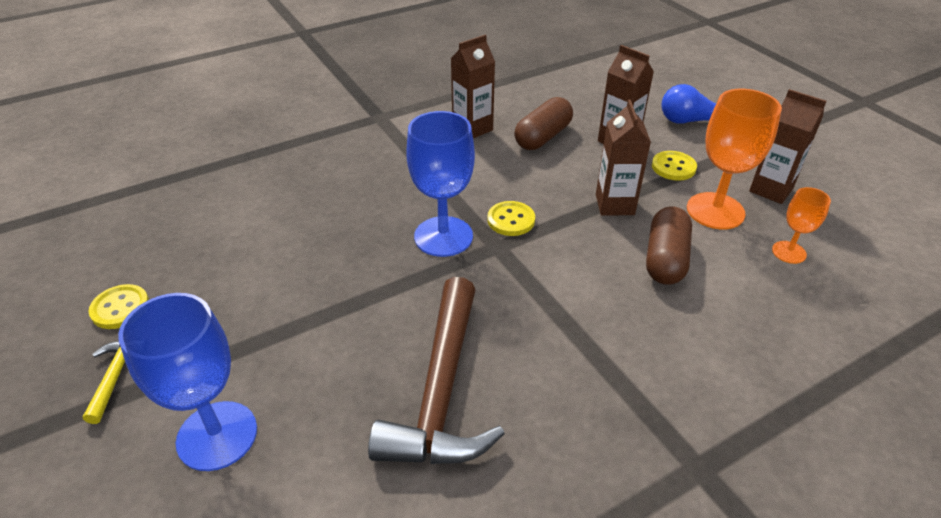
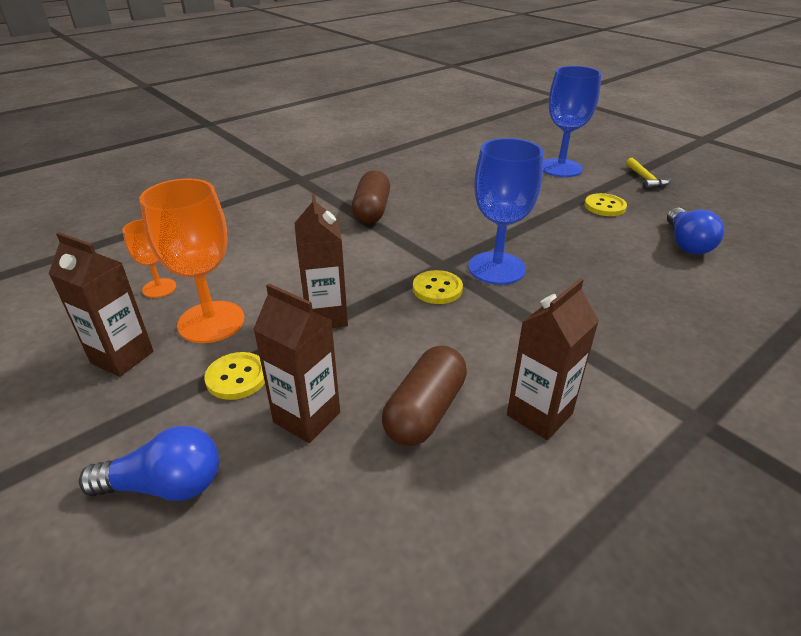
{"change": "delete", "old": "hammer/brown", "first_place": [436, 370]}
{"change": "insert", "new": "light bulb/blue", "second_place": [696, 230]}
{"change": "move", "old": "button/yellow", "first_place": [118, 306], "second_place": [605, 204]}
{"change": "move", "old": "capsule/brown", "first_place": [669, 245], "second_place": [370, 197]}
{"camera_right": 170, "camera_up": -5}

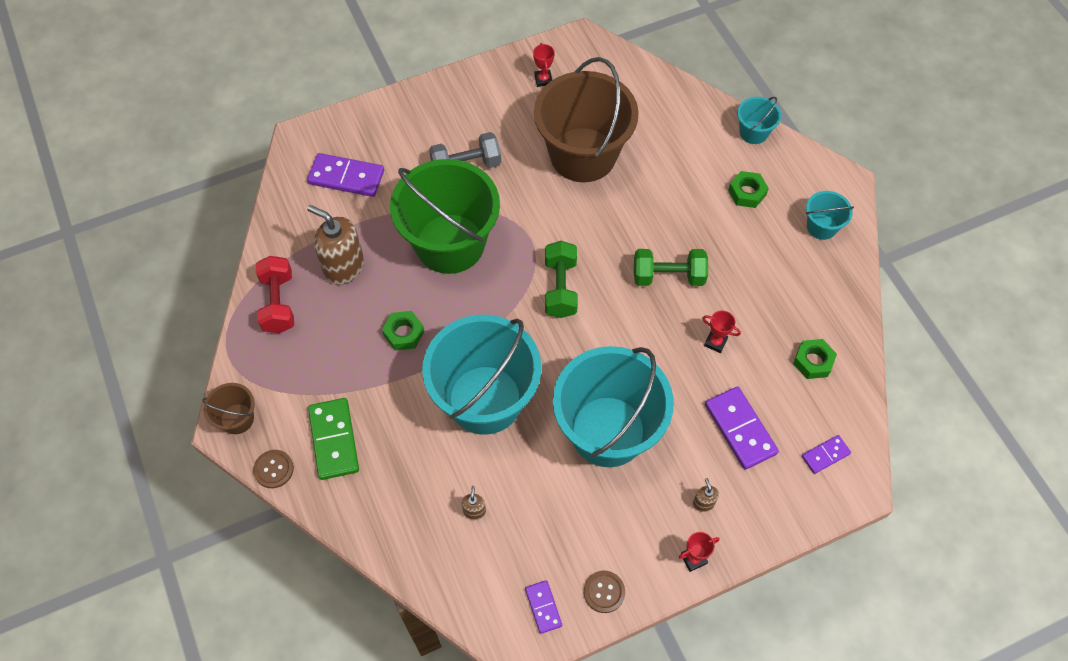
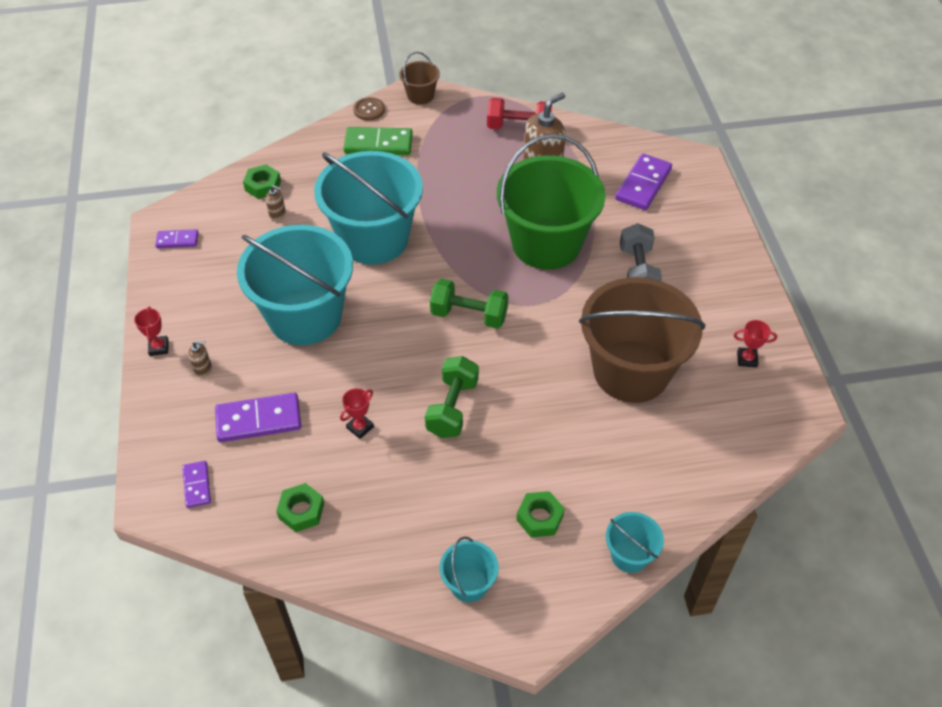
{"change": "delete", "old": "button/brown", "first_place": [604, 591]}
{"change": "move", "old": "nut/green", "first_place": [403, 331], "second_place": [262, 181]}
{"camera_right": 105, "camera_up": -10}

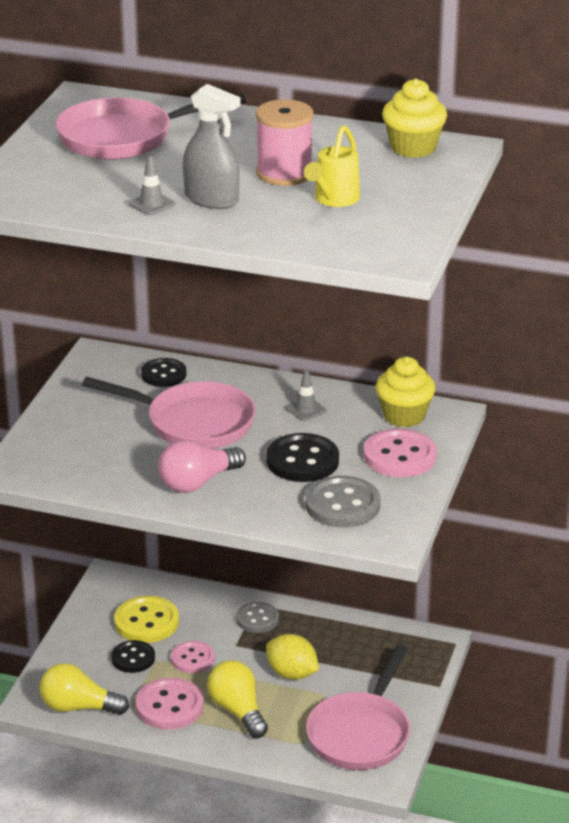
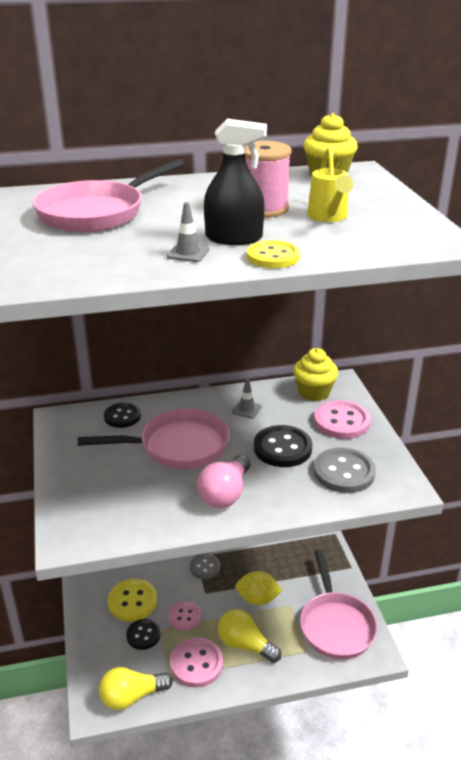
{"change": "insert", "new": "button/yellow", "second_place": [273, 254]}
{"change": "recolor", "old": "spray bottle/grey", "new": "spray bottle/black", "first_place": [212, 146], "second_place": [235, 182]}
{"camera_right": -30, "camera_up": 0}

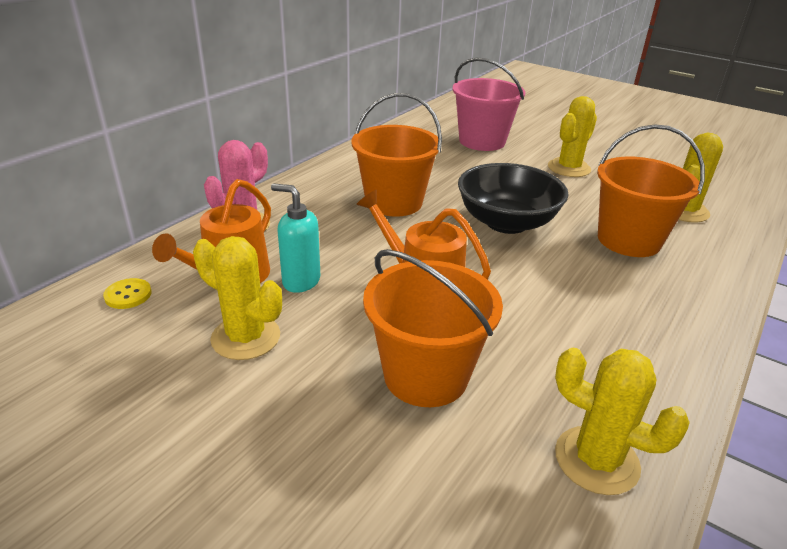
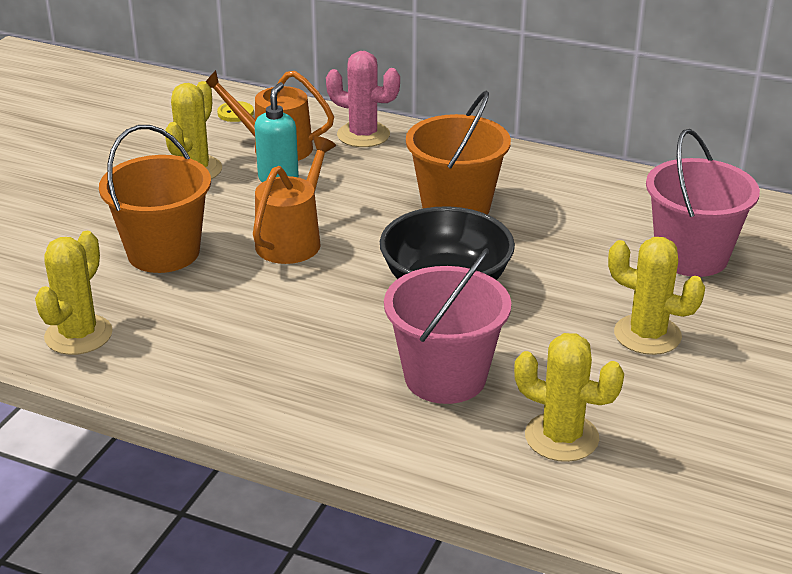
{"change": "recolor", "old": "bucket/orange", "new": "bucket/pink", "first_place": [651, 190], "second_place": [447, 326]}
{"camera_right": 80, "camera_up": 0}

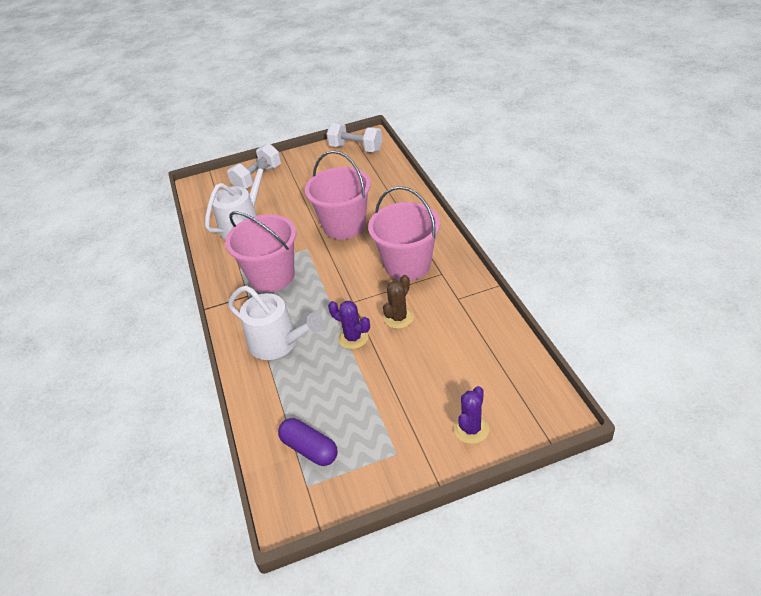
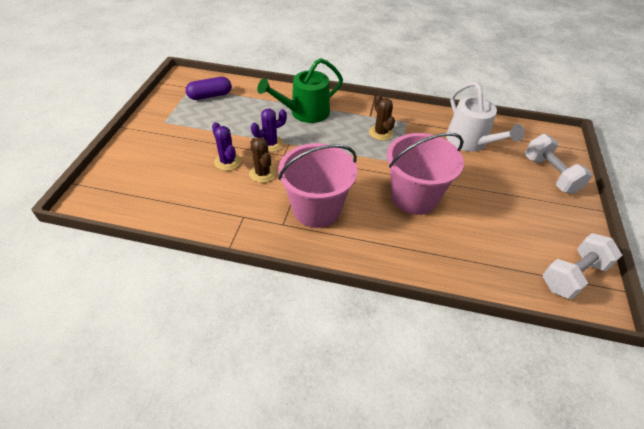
{"change": "move", "old": "cactus/purple", "first_place": [471, 415], "second_place": [226, 146]}
{"change": "replace", "old": "bucket/pink", "new": "cactus/brown", "first_place": [260, 251], "second_place": [382, 118]}
{"change": "recolor", "old": "watering can/white", "new": "watering can/green", "first_place": [276, 323], "second_place": [300, 90]}
{"camera_right": 115, "camera_up": 5}

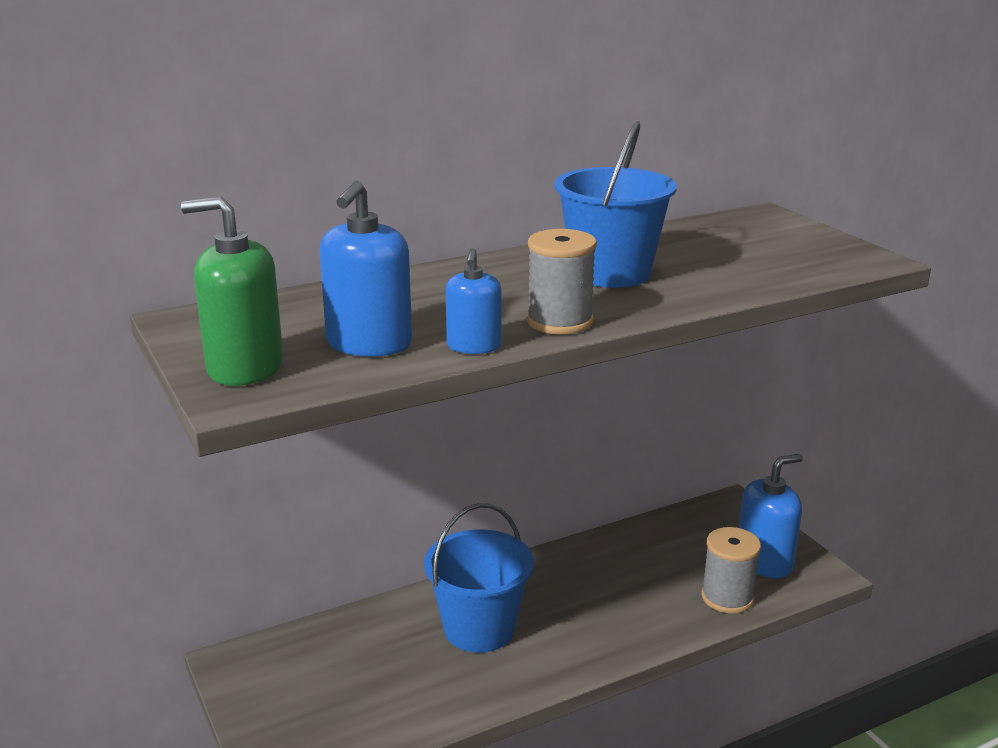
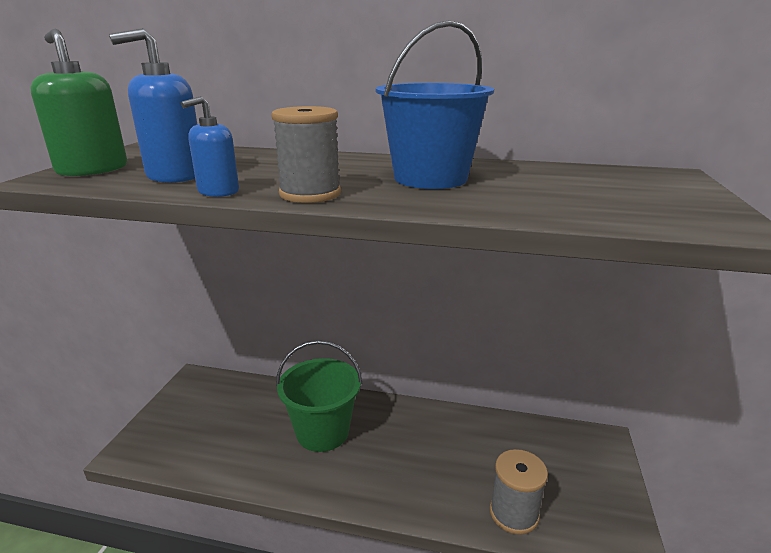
{"change": "delete", "old": "soap dispenser/blue", "first_place": [771, 516]}
{"change": "recolor", "old": "bucket/blue", "new": "bucket/green", "first_place": [479, 578], "second_place": [319, 396]}
{"camera_right": 40, "camera_up": 0}

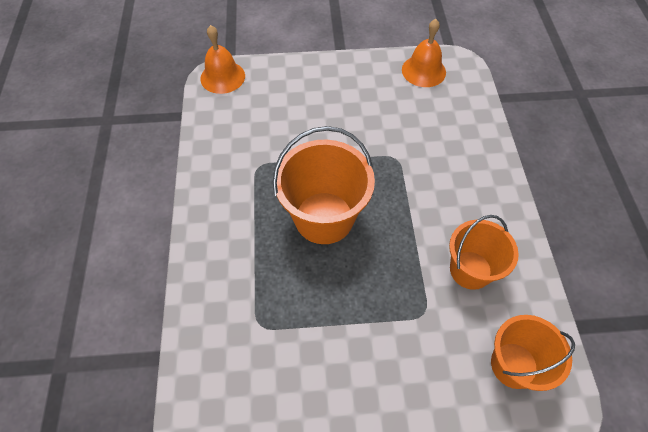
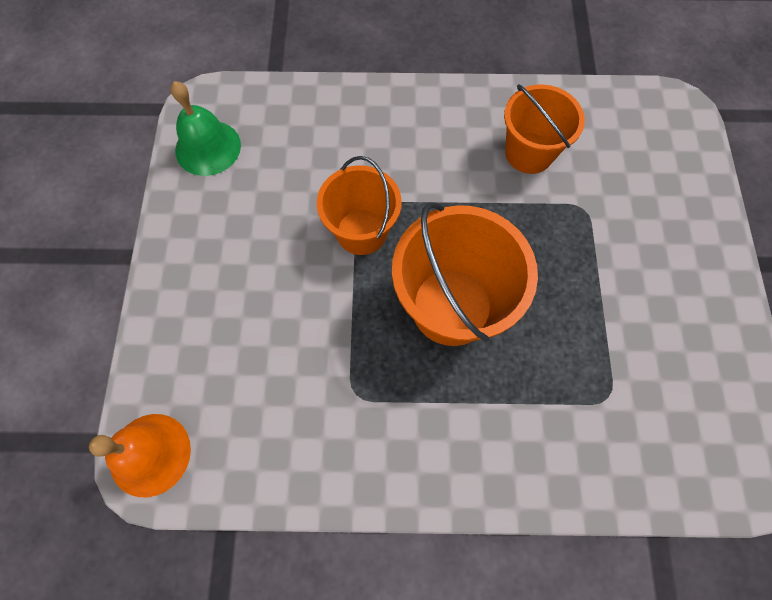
{"change": "move", "old": "bucket/orange", "first_place": [533, 353], "second_place": [359, 205]}
{"change": "recolor", "old": "bell/orange", "new": "bell/green", "first_place": [424, 53], "second_place": [205, 128]}
{"camera_right": -85, "camera_up": 10}

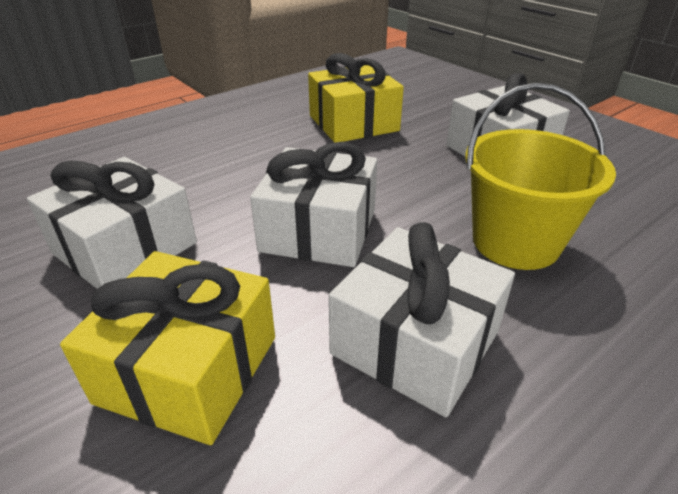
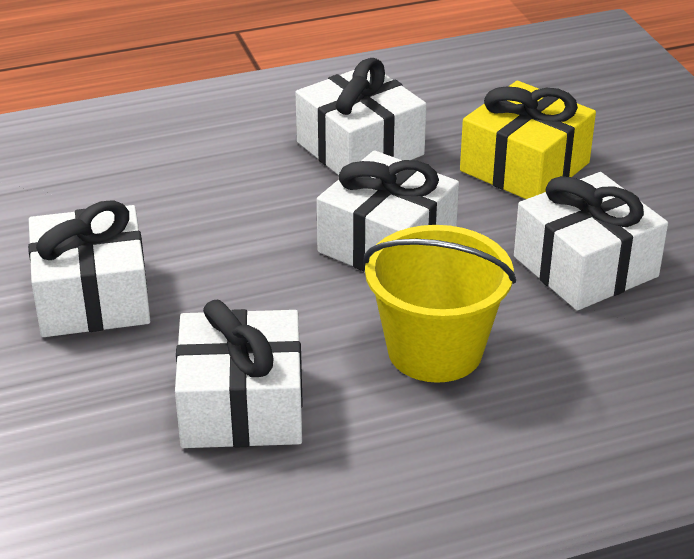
{"change": "move", "old": "bucket/yellow", "first_place": [540, 176], "second_place": [439, 304]}
{"change": "recolor", "old": "gift/yellow", "new": "gift/white", "first_place": [356, 98], "second_place": [239, 374]}
{"camera_right": -160, "camera_up": 0}

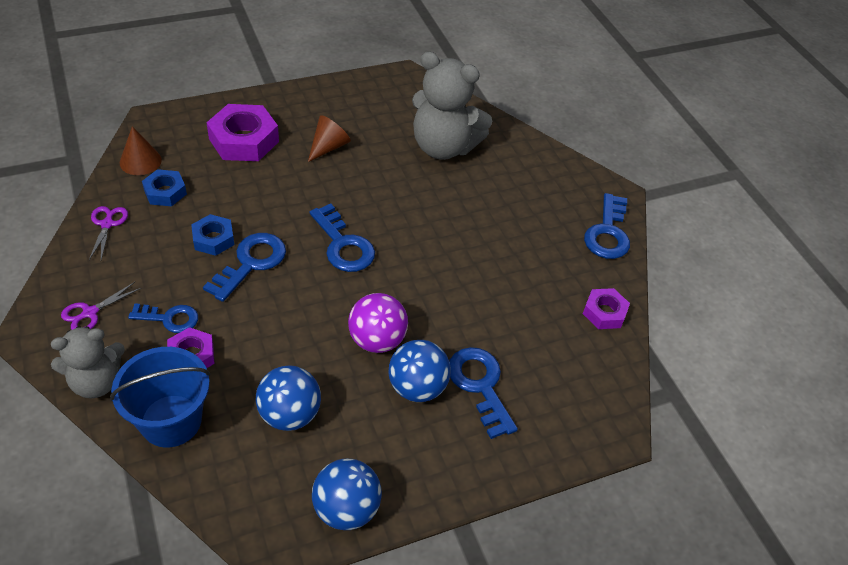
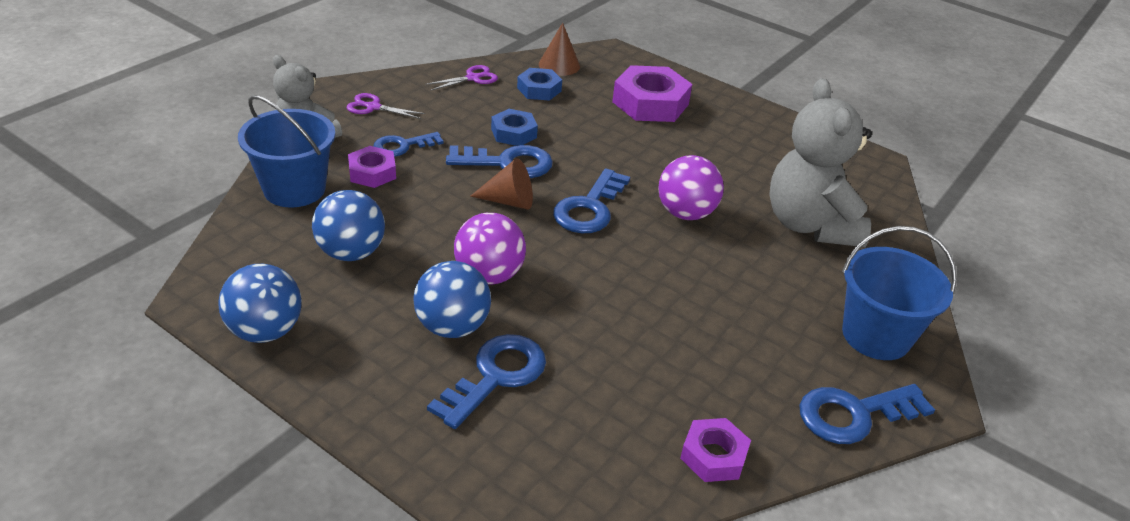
{"change": "insert", "new": "ball/purple", "second_place": [691, 187]}
{"change": "insert", "new": "bucket/blue", "second_place": [899, 293]}
{"change": "move", "old": "cone/brown", "first_place": [329, 138], "second_place": [501, 184]}
{"change": "rotate", "old": "key/blue", "first_place": [163, 318], "second_place": [408, 144], "degrees": 90}
{"camera_right": 60, "camera_up": -10}

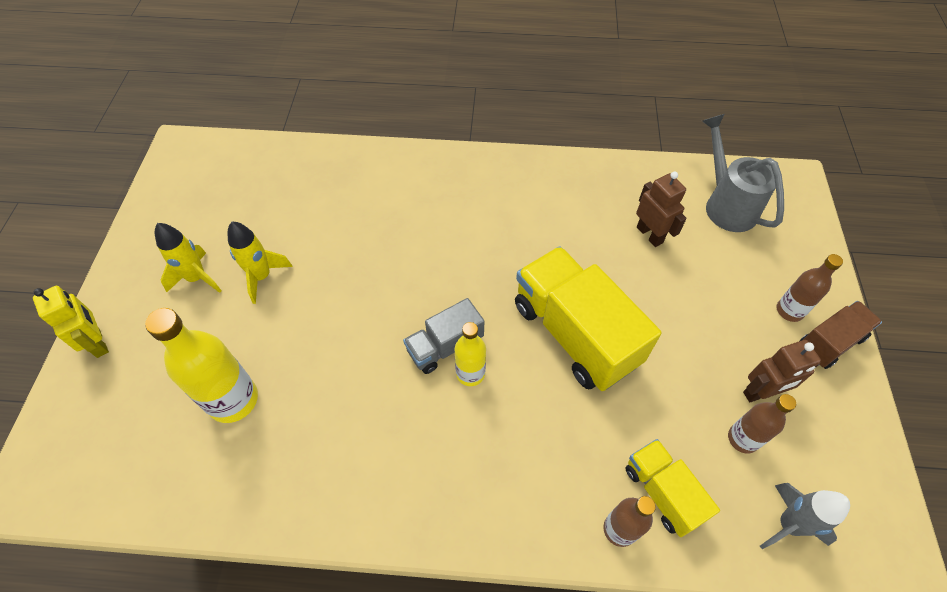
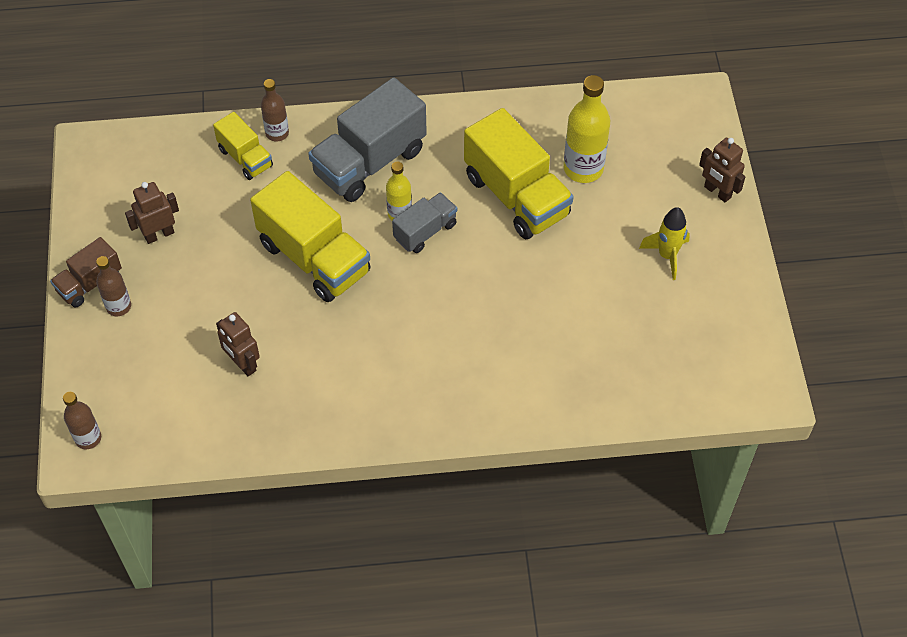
{"change": "delete", "old": "rocket/yellow", "first_place": [260, 263]}
{"change": "delete", "old": "watering can/grey", "first_place": [743, 173]}
{"change": "delete", "old": "rocket/grey", "first_place": [805, 516]}
{"change": "insert", "new": "truck/grey", "second_place": [367, 139]}
{"change": "insert", "new": "truck/yellow", "second_place": [519, 173]}
{"change": "move", "old": "bottle/brown", "first_place": [762, 424], "second_place": [82, 420]}
{"change": "recolor", "old": "robot/yellow", "new": "robot/brown", "first_place": [71, 322], "second_place": [722, 170]}
{"camera_right": 170, "camera_up": 0}

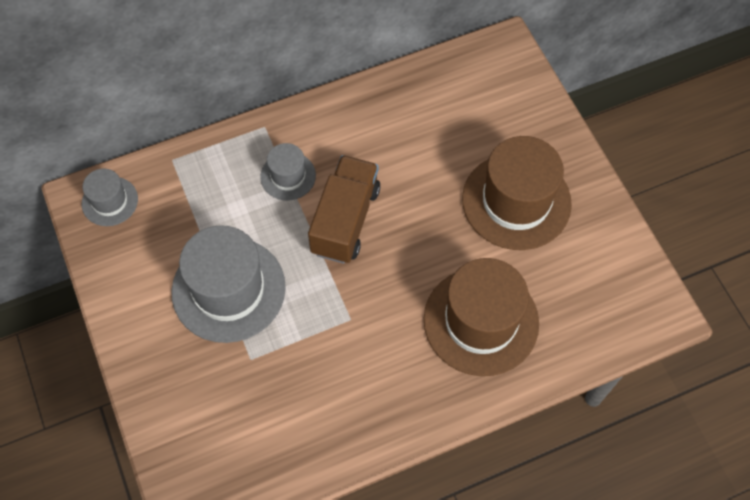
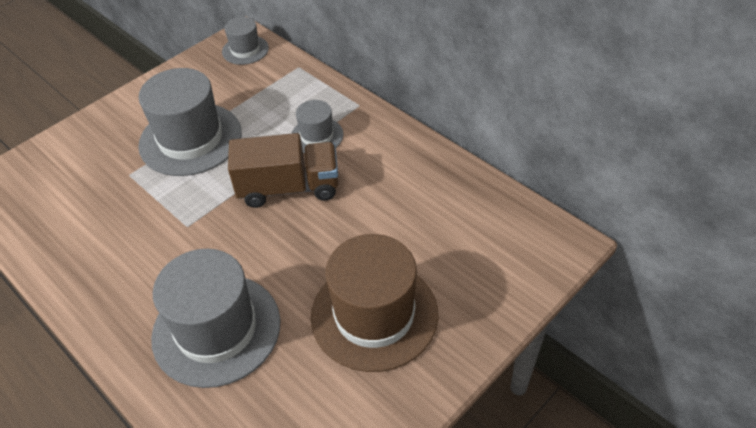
{"change": "recolor", "old": "hat/brown", "new": "hat/grey", "first_place": [481, 317], "second_place": [216, 318]}
{"camera_right": 70, "camera_up": -15}

